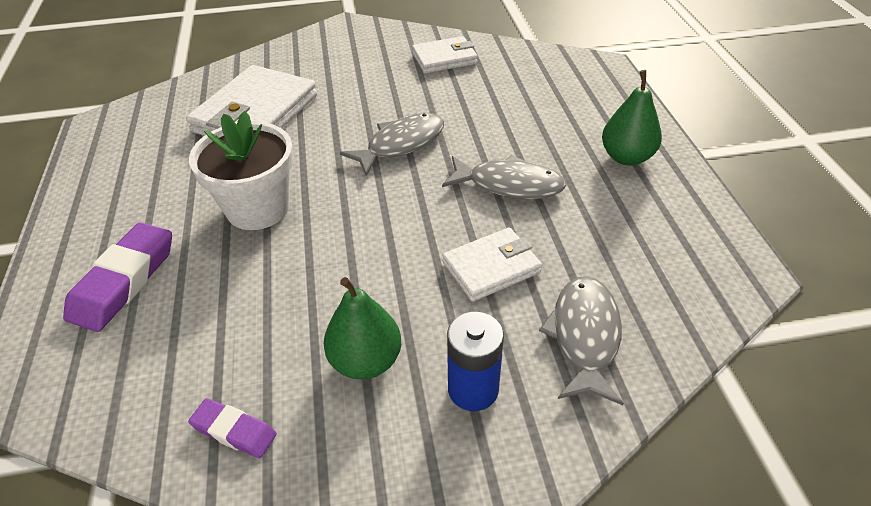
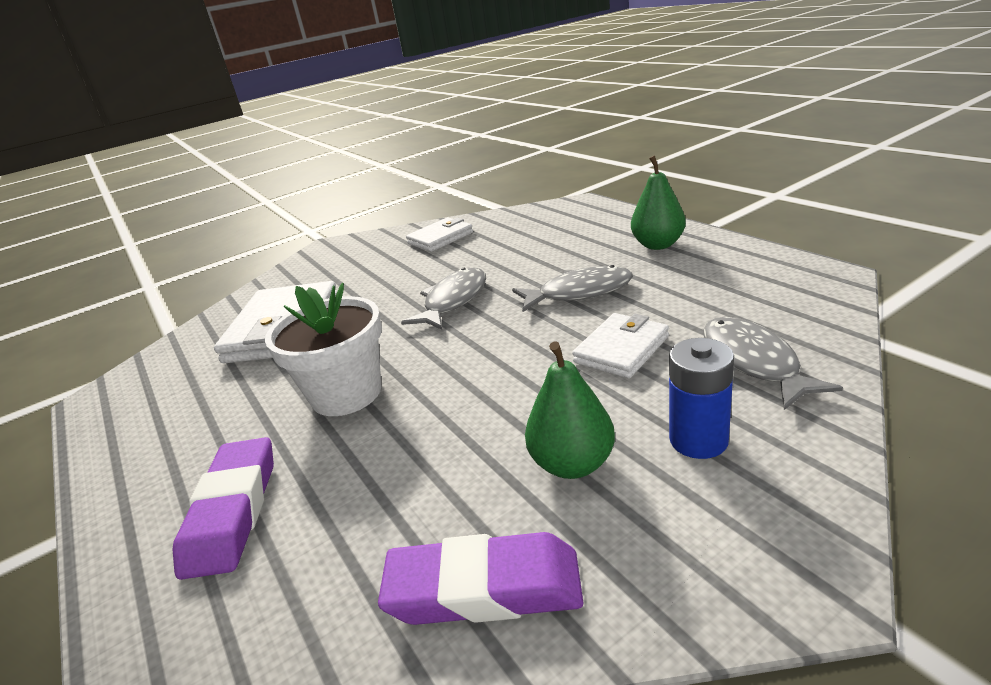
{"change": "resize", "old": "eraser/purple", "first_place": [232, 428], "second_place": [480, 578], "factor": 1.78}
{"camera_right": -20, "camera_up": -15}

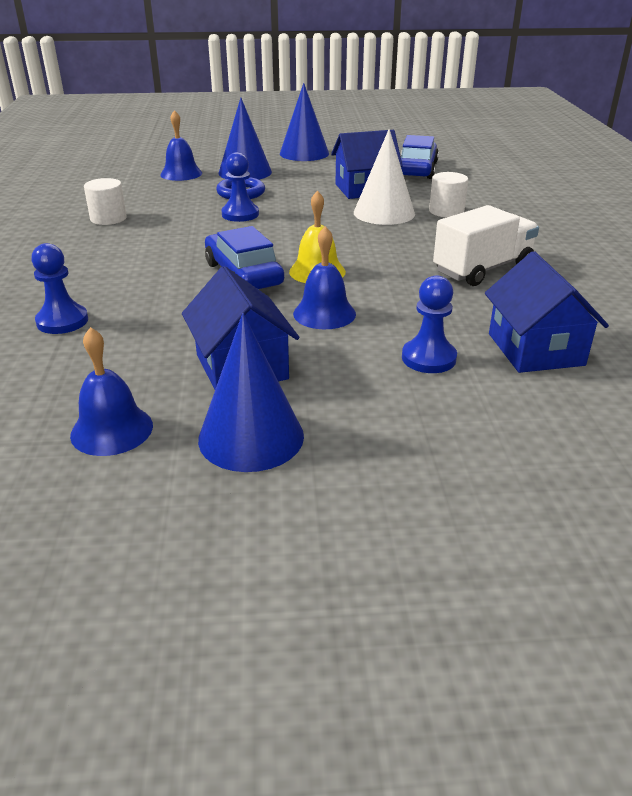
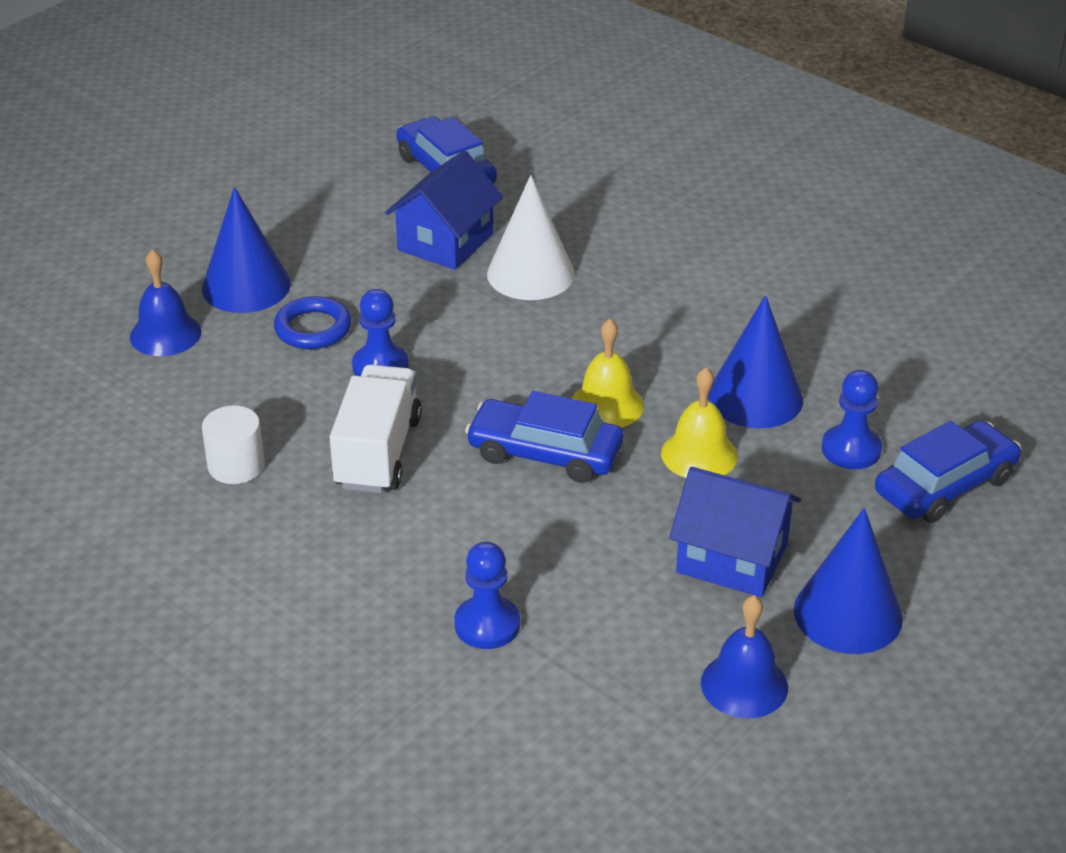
{"change": "delete", "old": "cylinder/white", "first_place": [448, 195]}
{"change": "delete", "old": "house/blue", "first_place": [547, 312]}
{"change": "insert", "new": "car/blue", "second_place": [948, 471]}
{"change": "move", "old": "cone/blue", "first_place": [304, 122], "second_place": [755, 361]}
{"change": "move", "old": "truck/white", "first_place": [486, 245], "second_place": [376, 429]}
{"change": "recolor", "old": "bell/blue", "new": "bell/yellow", "first_place": [324, 277], "second_place": [699, 422]}
{"camera_right": -45, "camera_up": 5}

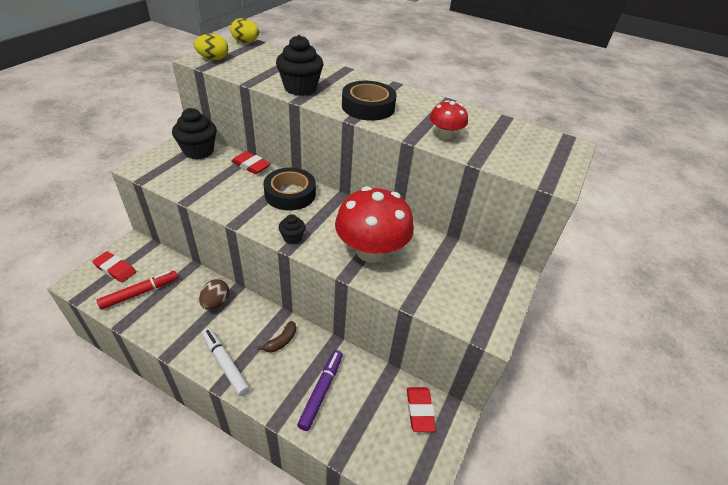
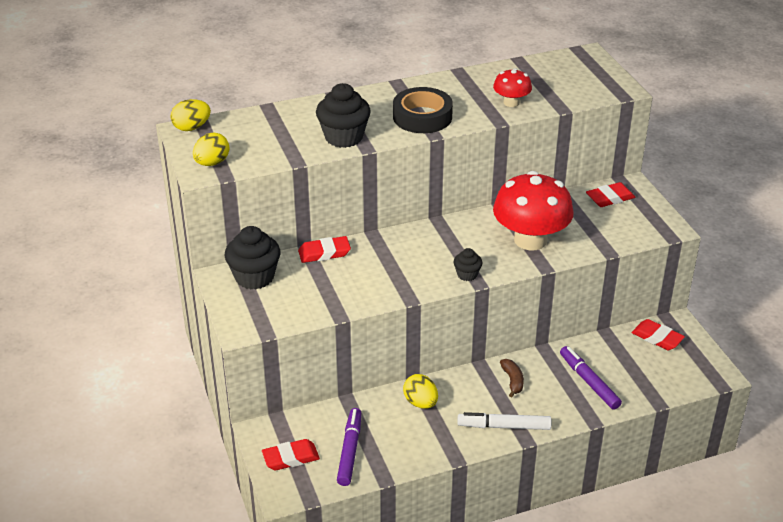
{"change": "delete", "old": "tape/black", "first_place": [289, 189]}
{"change": "insert", "new": "eraser/red", "second_place": [610, 194]}
{"change": "recolor", "old": "marker/red", "new": "marker/purple", "first_place": [137, 290], "second_place": [349, 447]}
{"change": "recolor", "old": "egg/brown", "new": "egg/yellow", "first_place": [214, 294], "second_place": [420, 391]}
{"camera_right": -45, "camera_up": -5}

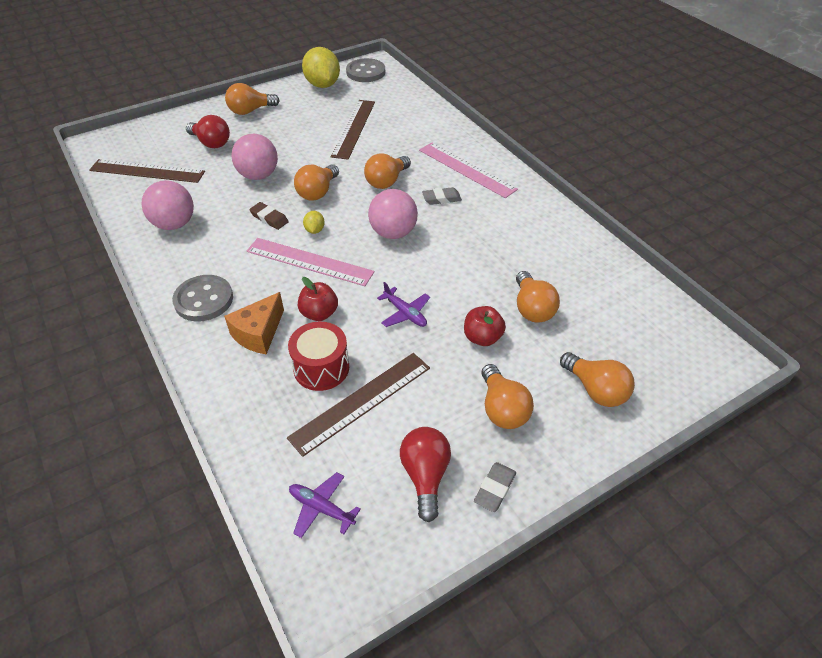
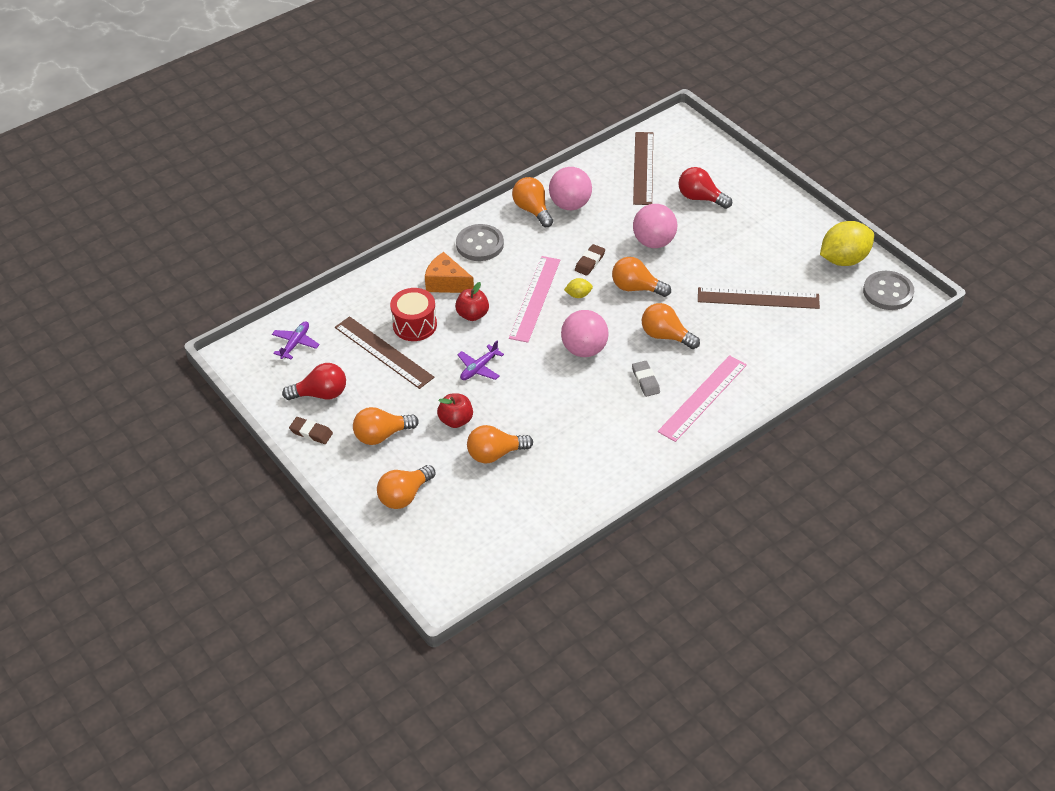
{"change": "move", "old": "light bulb/orange", "first_place": [252, 99], "second_place": [532, 202]}
{"change": "recolor", "old": "eraser/grey", "new": "eraser/brown", "first_place": [495, 487], "second_place": [311, 430]}
{"change": "rotate", "old": "light bulb/red", "first_place": [208, 131], "second_place": [705, 188], "degrees": 90}
{"camera_right": 85, "camera_up": 0}

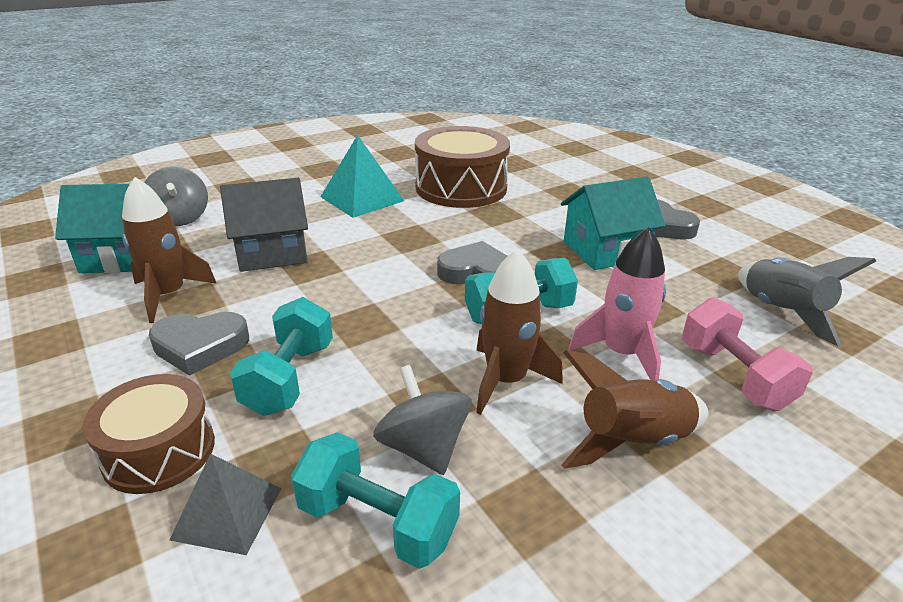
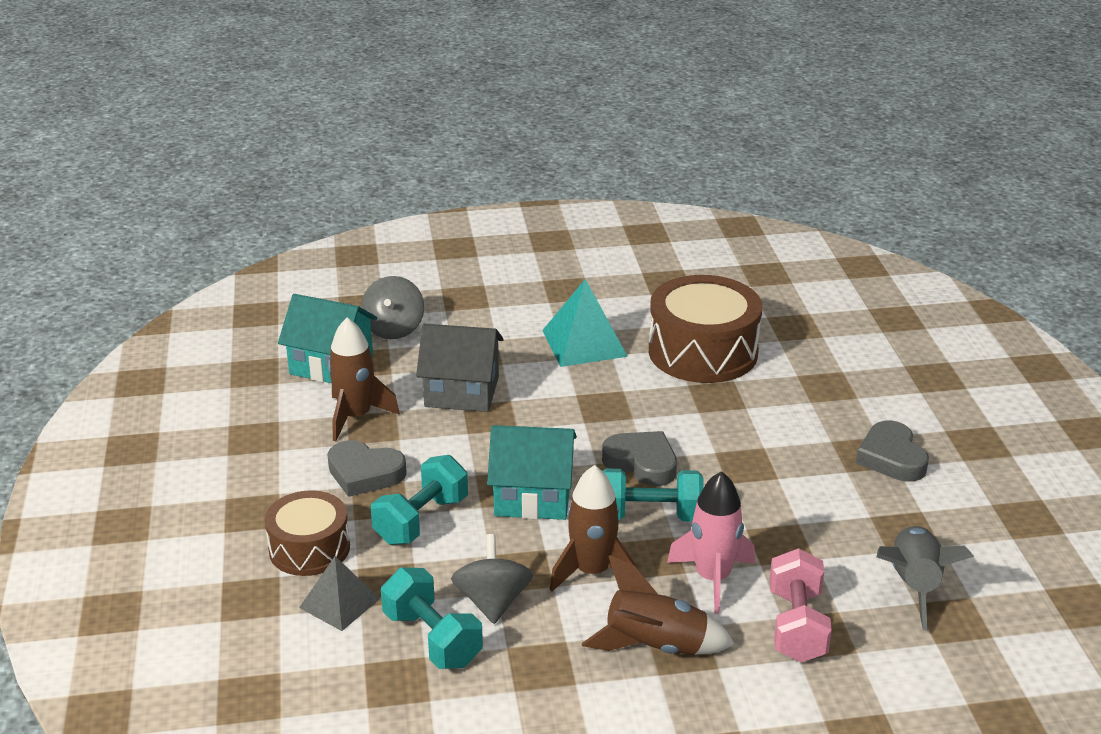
{"change": "move", "old": "house/turquoise", "first_place": [613, 223], "second_place": [532, 472]}
{"camera_right": 25, "camera_up": 0}

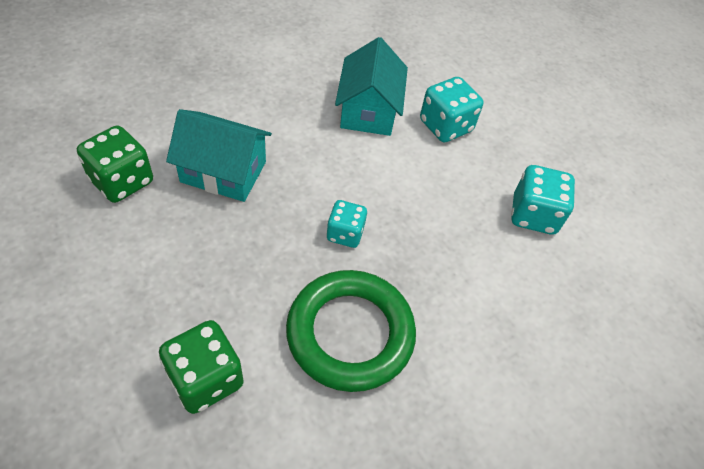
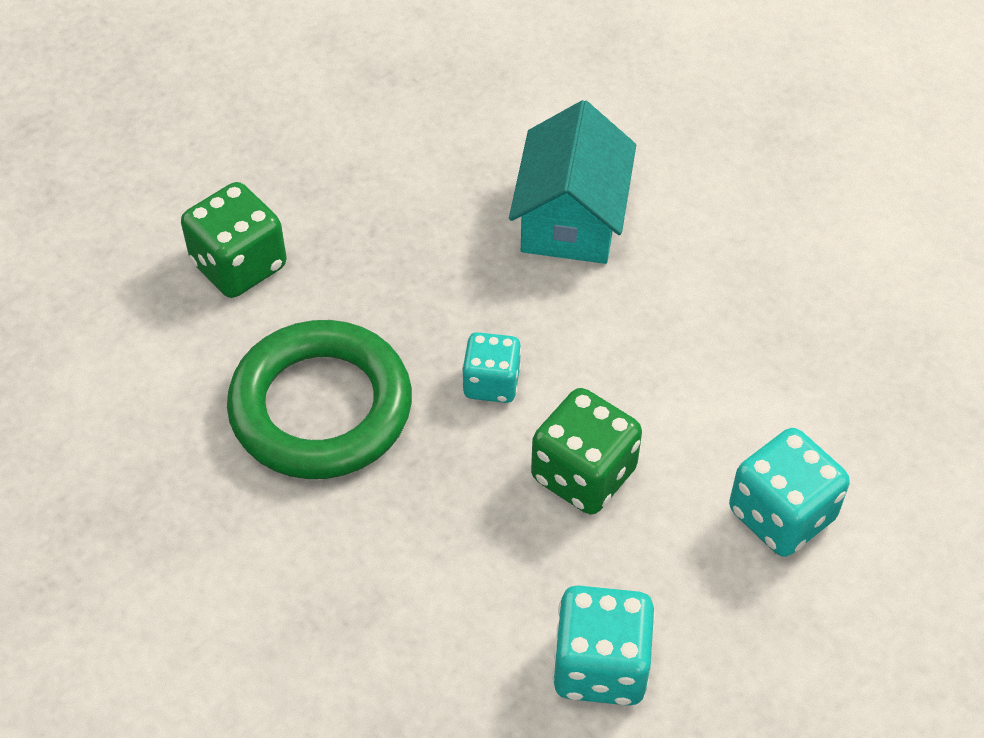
{"change": "delete", "old": "house/turquoise", "first_place": [371, 86]}
{"change": "move", "old": "dice/green", "first_place": [115, 164], "second_place": [586, 451]}
{"camera_right": 90, "camera_up": 0}

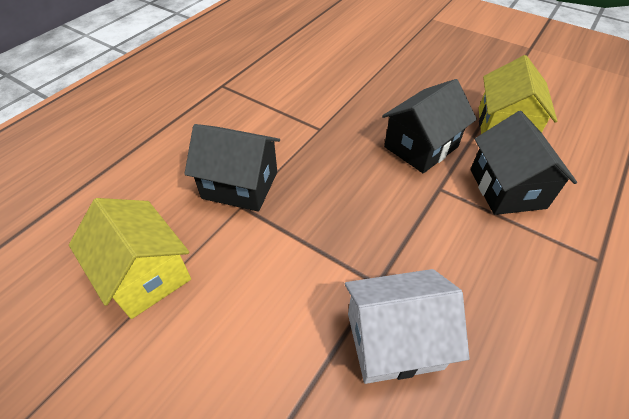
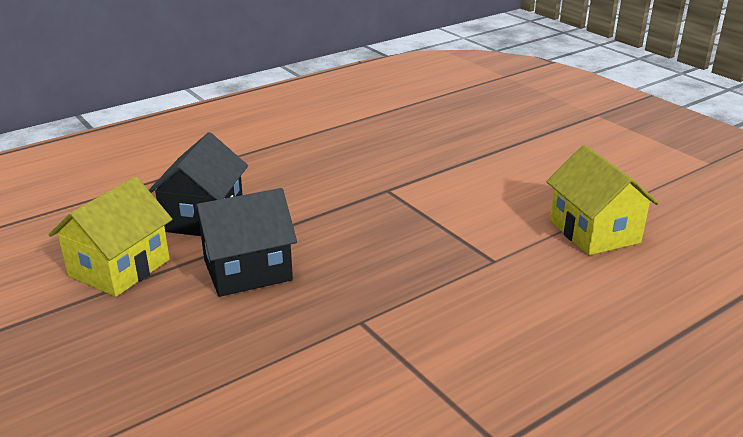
{"change": "delete", "old": "house/black", "first_place": [232, 168]}
{"change": "delete", "old": "house/white", "first_place": [407, 326]}
{"camera_right": -160, "camera_up": -20}

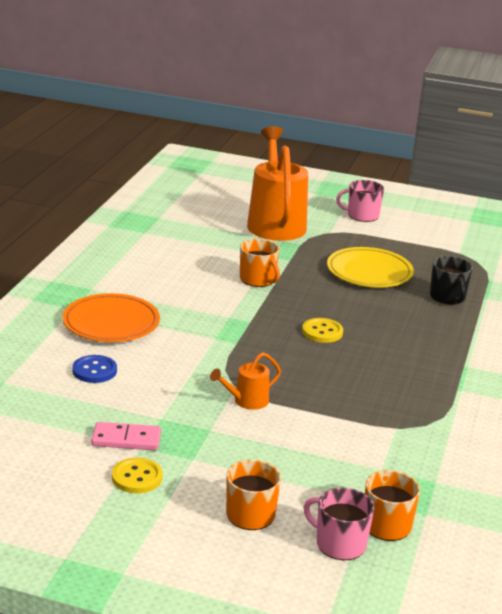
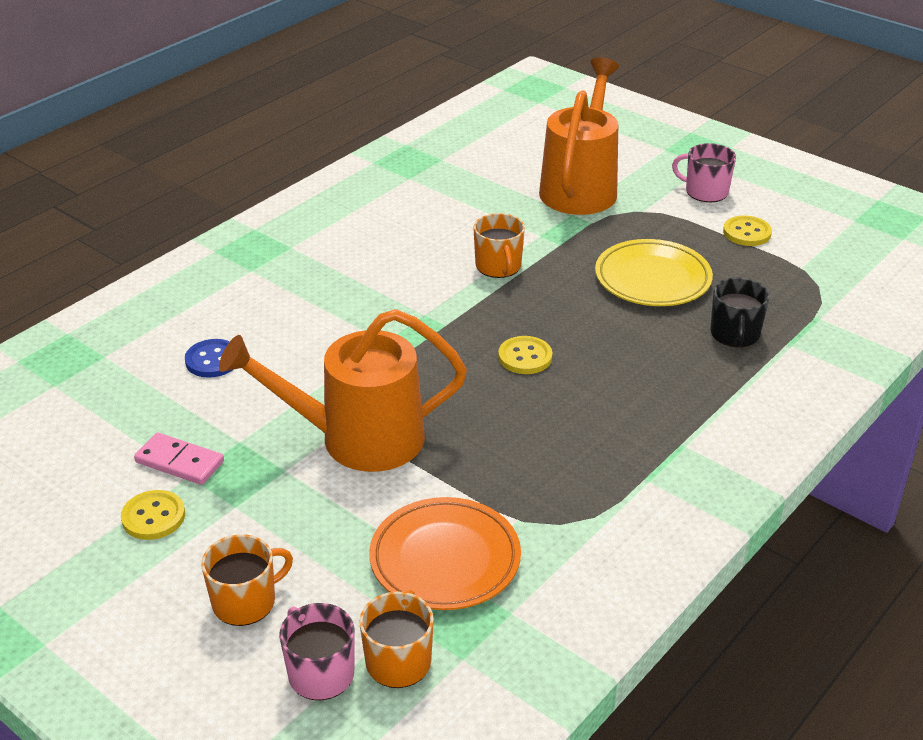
{"change": "insert", "new": "button/yellow", "second_place": [747, 231]}
{"change": "move", "old": "plate/orange", "first_place": [111, 317], "second_place": [445, 553]}
{"change": "resize", "old": "watering can/orange", "first_place": [245, 381], "second_place": [343, 390], "factor": 2.27}
{"camera_right": 25, "camera_up": 10}

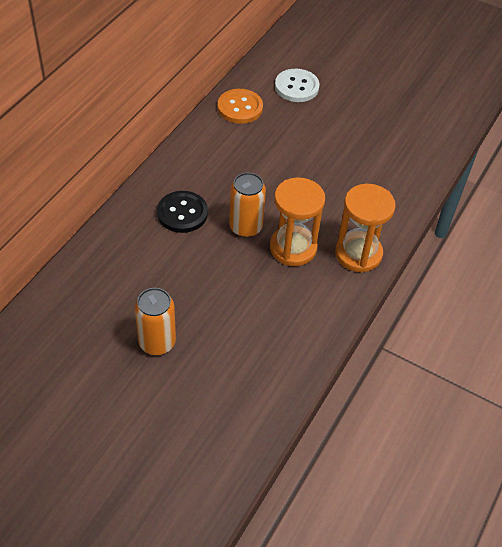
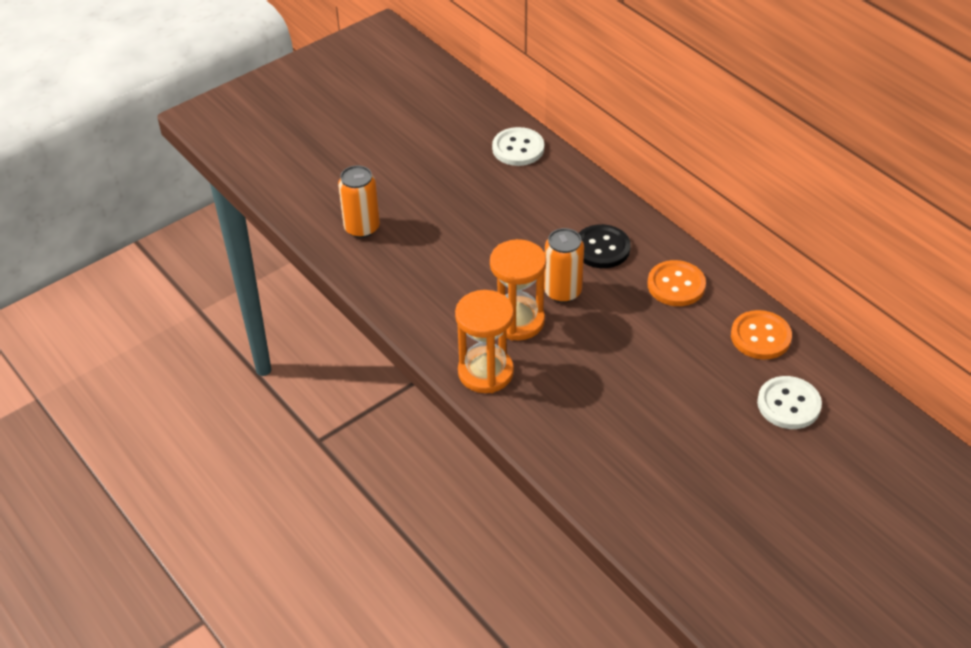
{"change": "insert", "new": "button/white", "second_place": [518, 146]}
{"change": "insert", "new": "button/orange", "second_place": [676, 283]}
{"change": "move", "old": "can/orange", "first_place": [155, 321], "second_place": [359, 201]}
{"camera_right": 115, "camera_up": -5}

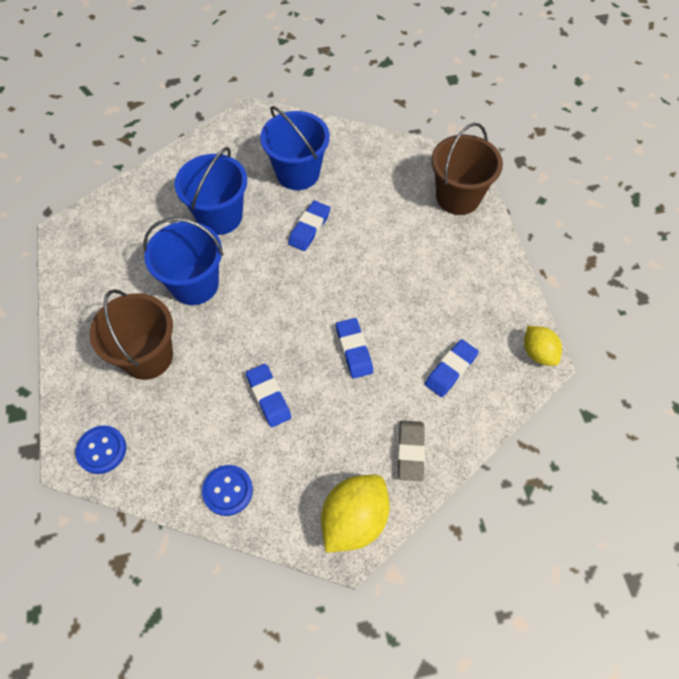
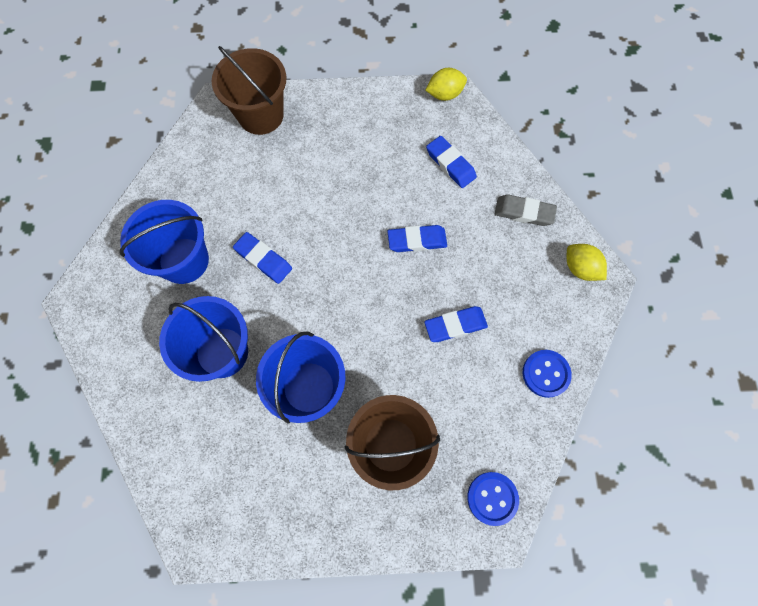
{"change": "resize", "old": "lemon/yellow", "first_place": [355, 513], "second_place": [587, 262], "factor": 0.61}
{"camera_right": -80, "camera_up": 10}

